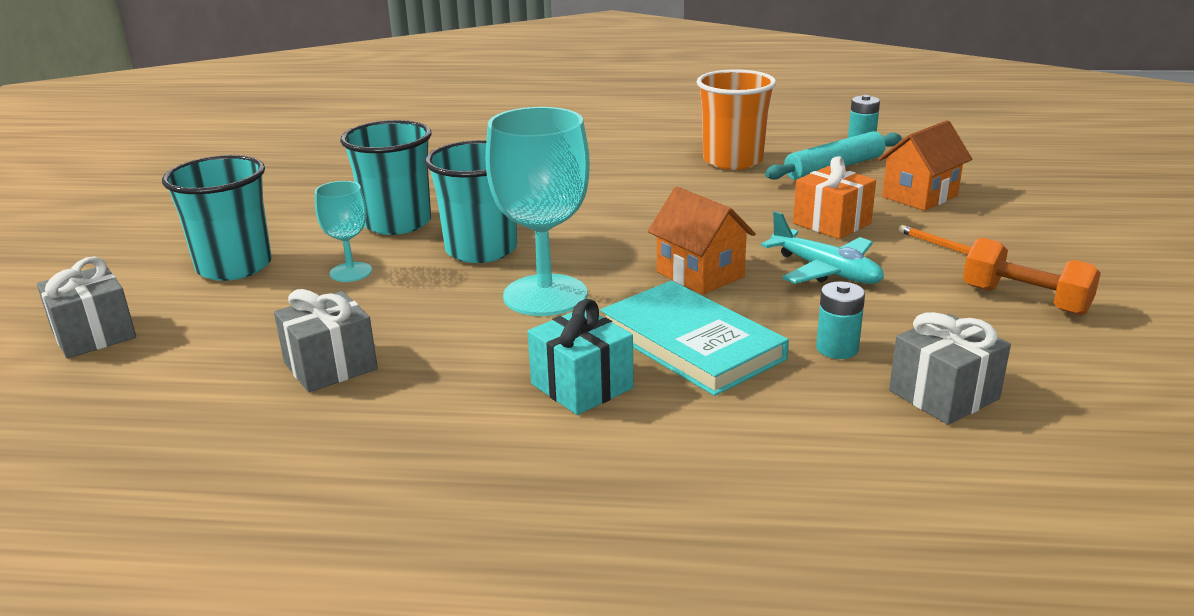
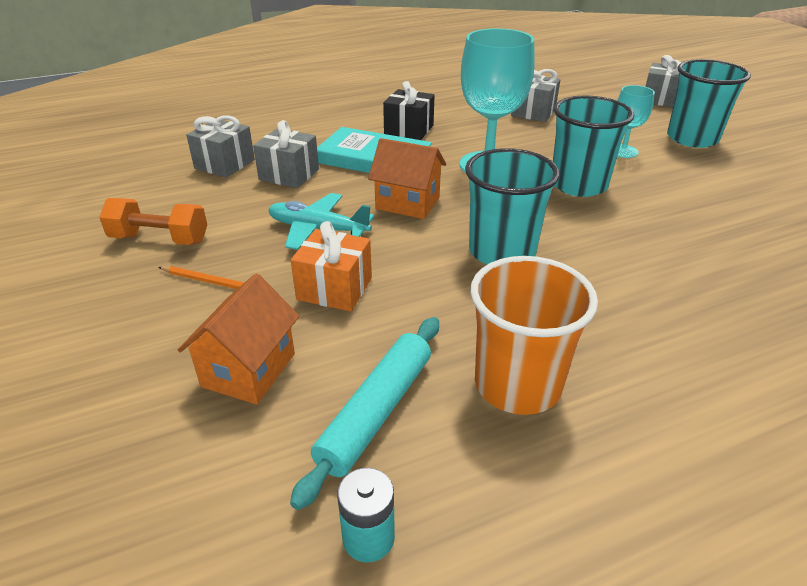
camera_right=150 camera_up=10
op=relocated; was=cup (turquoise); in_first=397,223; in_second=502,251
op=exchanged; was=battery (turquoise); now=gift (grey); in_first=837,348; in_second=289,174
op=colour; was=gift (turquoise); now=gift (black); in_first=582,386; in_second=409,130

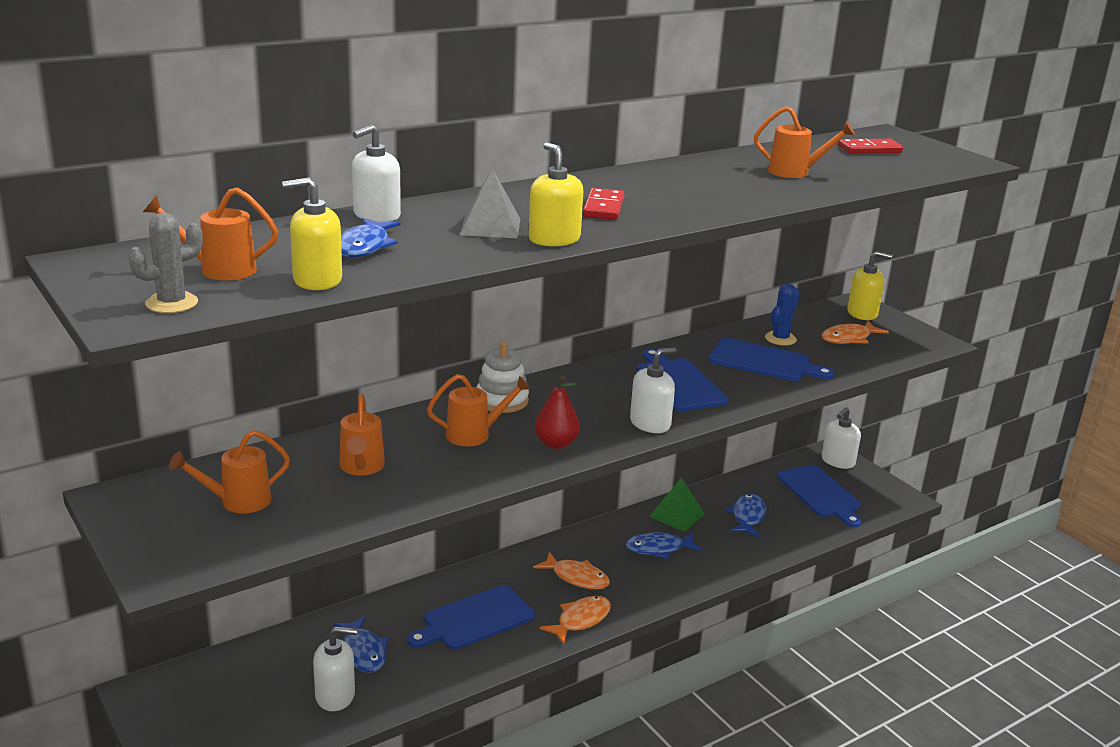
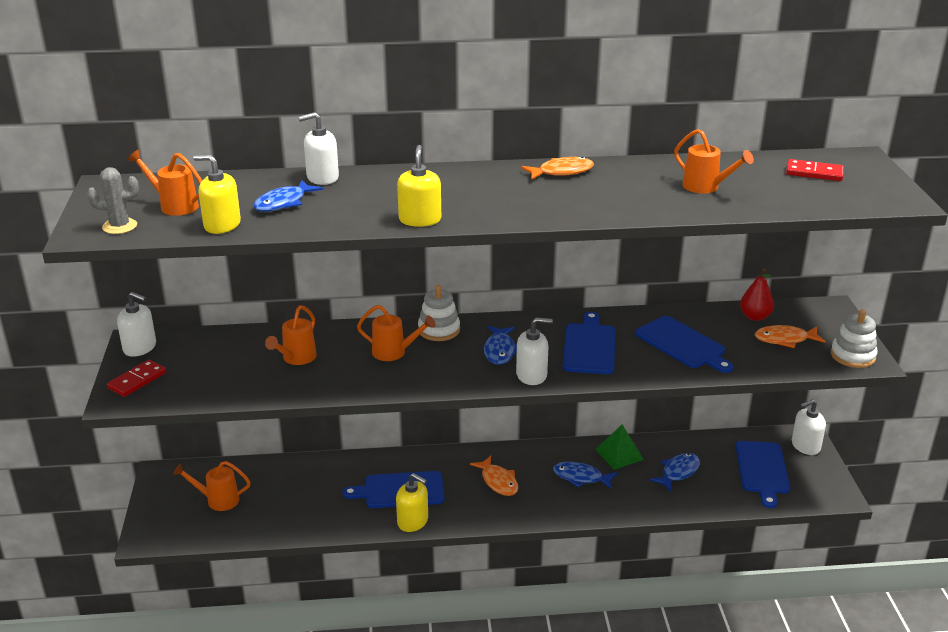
camera_right=30 camera_up=5
op=missing; was=pyramid (grey); in_first=490,226
op=relocated; was=domino (red); in_first=603,207; in_second=137,380
op=relocated; was=soap dispenser (yellow); in_first=862,313; in_second=413,521
op=missing; was=cactus (blue); in_first=780,339
op=relocated; was=pear (red); in_first=556,444; in_second=755,317
op=relocated; was=watering can (orange); in_first=238,501; in_second=218,500
op=relocated; was=fish (orange); in_first=580,620; in_second=561,172
op=relocated; was=fish (blue); in_first=363,652; in_second=500,350
op=relocated; was=soap dispenser (white); in_first=335,696; in_second=140,347
op=appeared; now=stacking toy (white); in_second=852,356

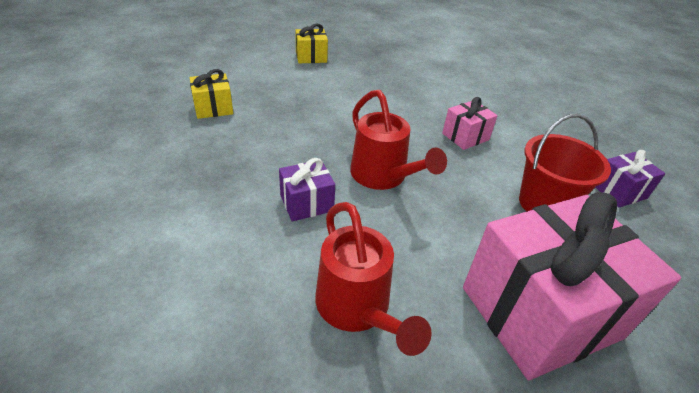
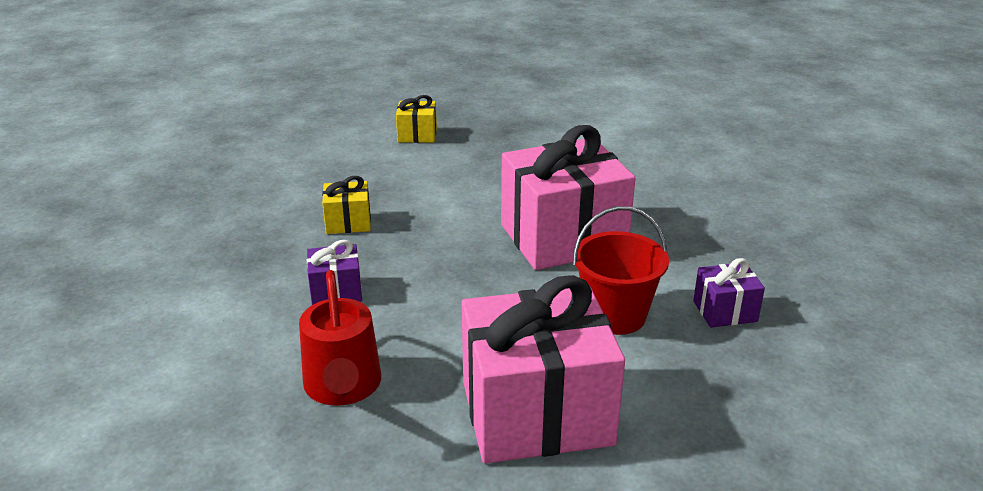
camera_right=15 camera_up=-10
op=relocated; was=gift (yellow); in_first=213,108; in_second=348,222
op=missing; was=watering can (red); in_first=383,177
op=size; was=gift (pink); in_first=465,137; in_second=563,238; ratio=2.24

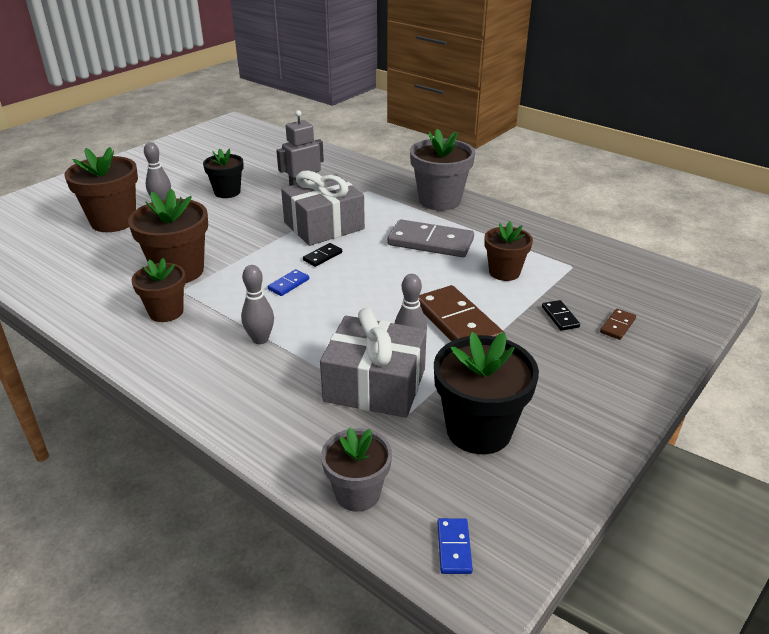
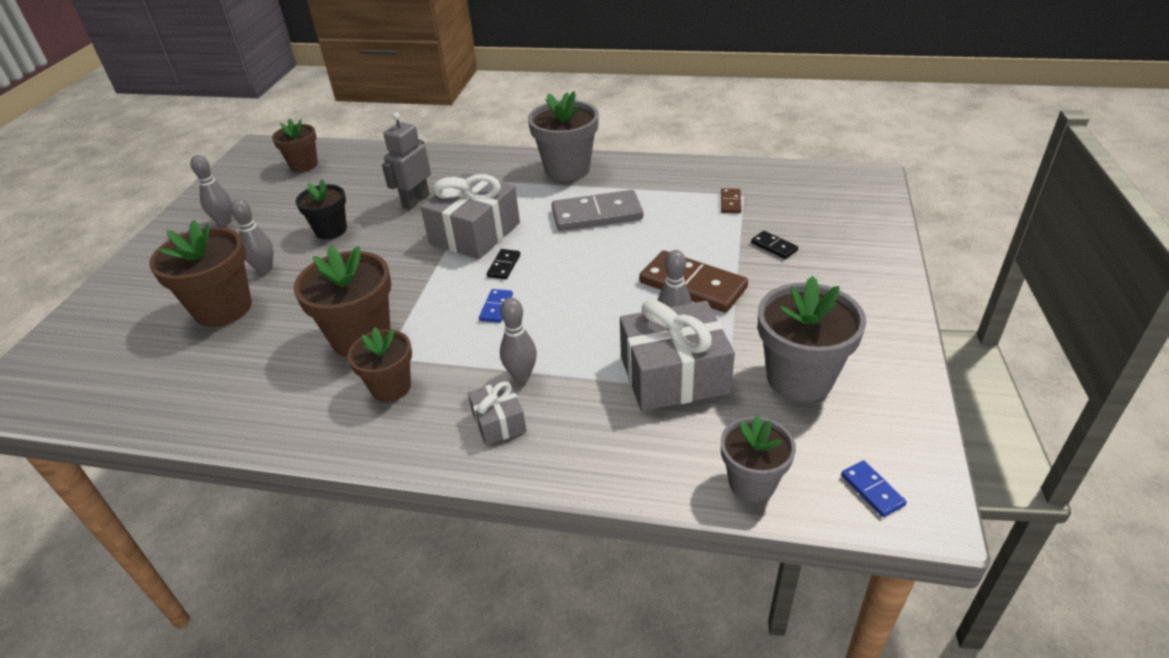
camera_right=-25 camera_up=5
op=relocated; was=flower pot (brown); in_first=504,272; in_second=304,165
op=relocated; was=domino (brown); in_first=617,326; in_second=730,202
op=colour; was=flower pot (black); now=flower pot (grey); in_first=479,430; in_second=799,378
op=appeared; now=bowling pin (grey); in_second=224,222
op=appeared; now=gift (grey); in_second=499,422

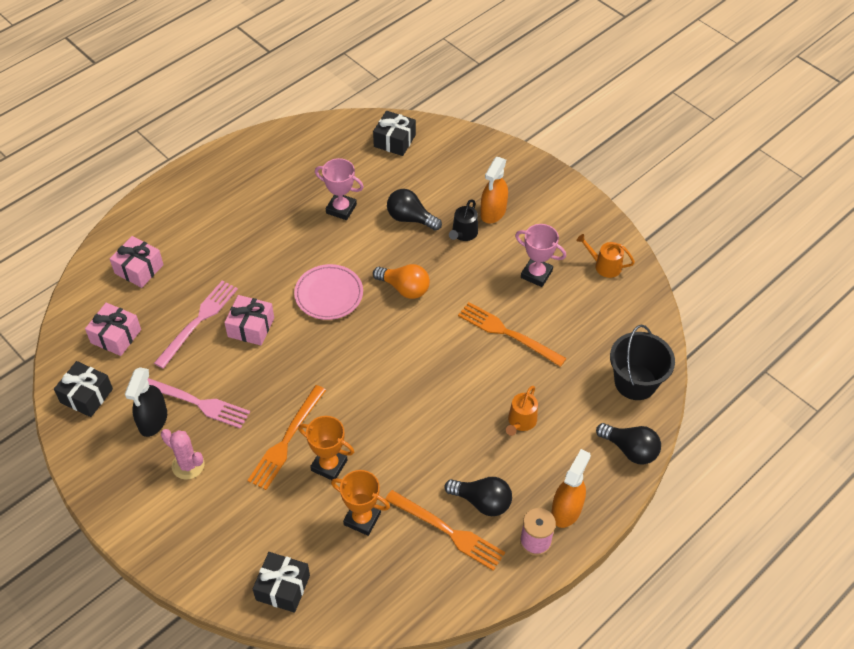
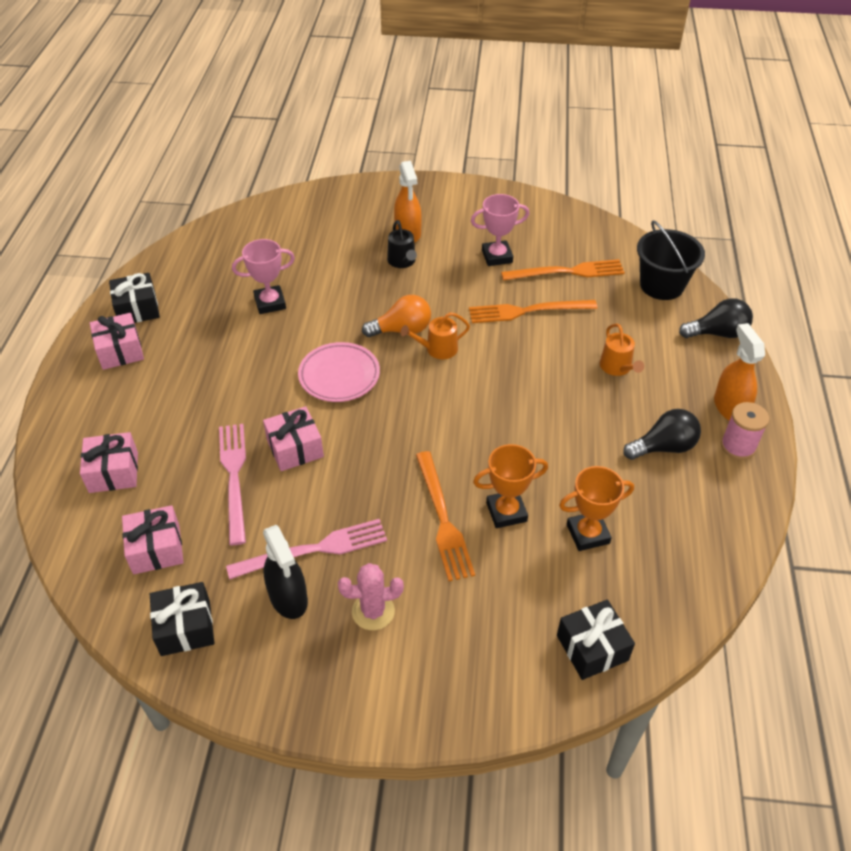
camera_right=-40 camera_up=-5
op=relocated; was=gift (black); in_first=394,141; in_second=137,309
op=missing; was=light bulb (black); in_first=410,218
op=relocated; was=watering can (orange); in_first=604,266; in_second=438,349
op=relocated; was=fork (orange); in_first=447,531; in_second=567,272
op=appeared; now=gift (pink); in_second=120,351

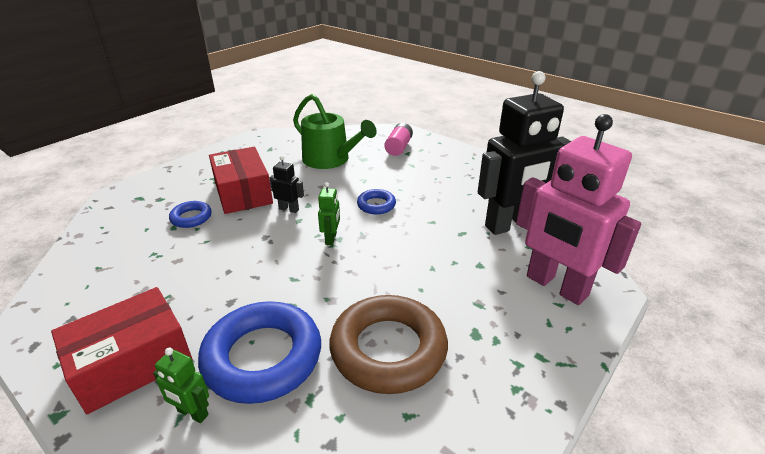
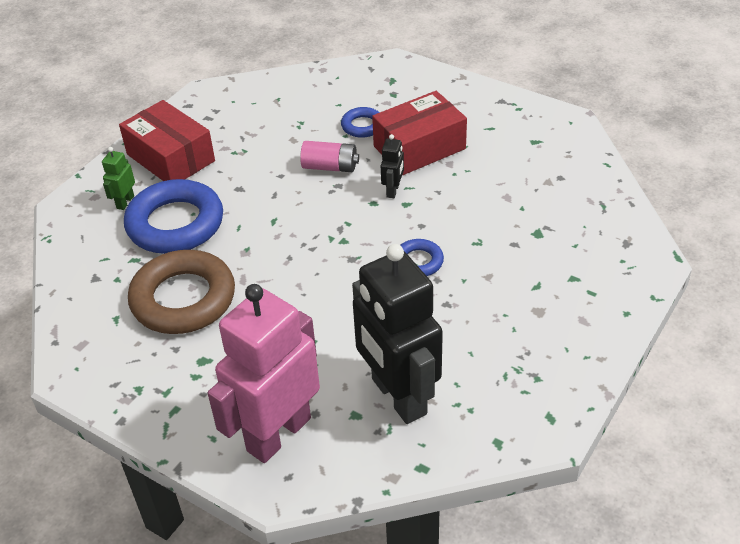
camera_right=85 camera_up=10
op=missing; was=watering can (green); in_first=330,159
op=relocated; was=battery (pink); in_first=398,147; in_second=330,167
op=missing; was=robot (green); in_first=331,238

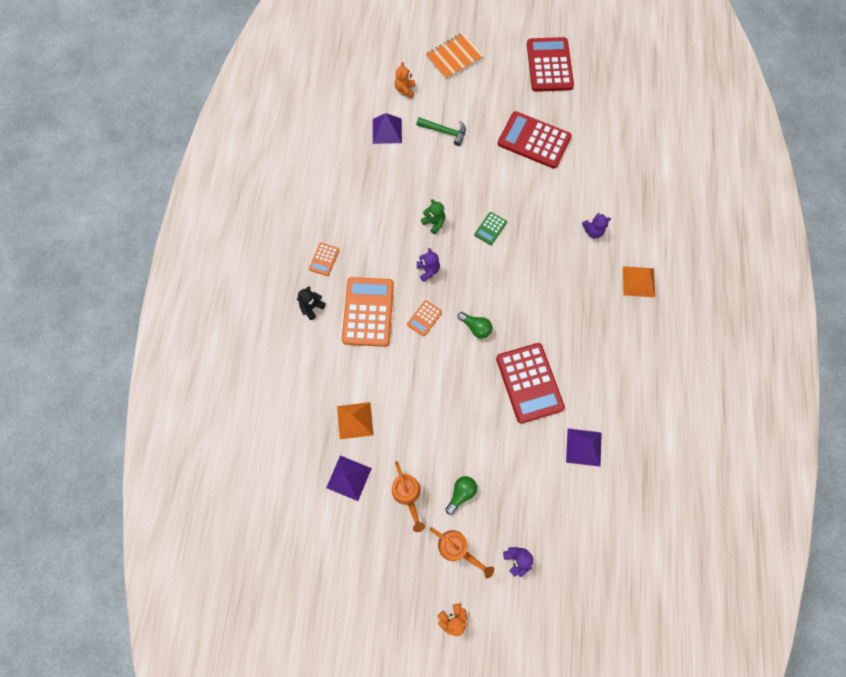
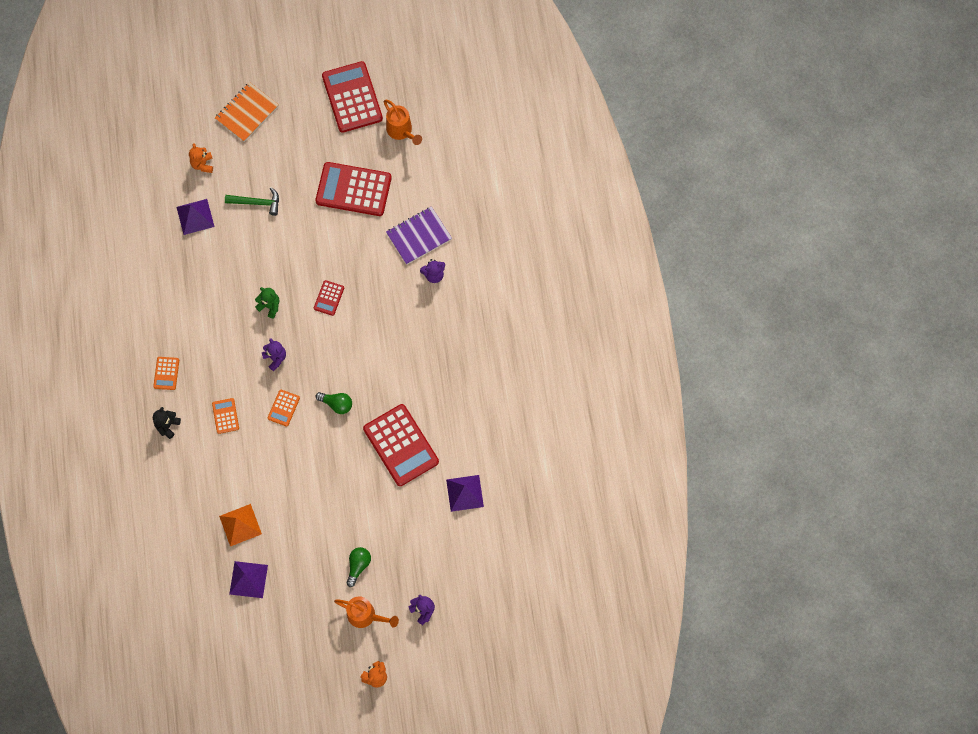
camera_right=-15 camera_up=0
op=colour; was=calculator (green); now=calculator (red); in_first=490,228; in_second=329,298
op=missing; was=pyramid (orange); in_first=638,281
op=size; was=calculator (orange); in_first=368,312; in_second=225,416; ratio=0.46
op=relocated; was=watering can (orange); in_first=407,495; in_second=401,131
op=appeared; now=notebook (purple); in_second=419,236

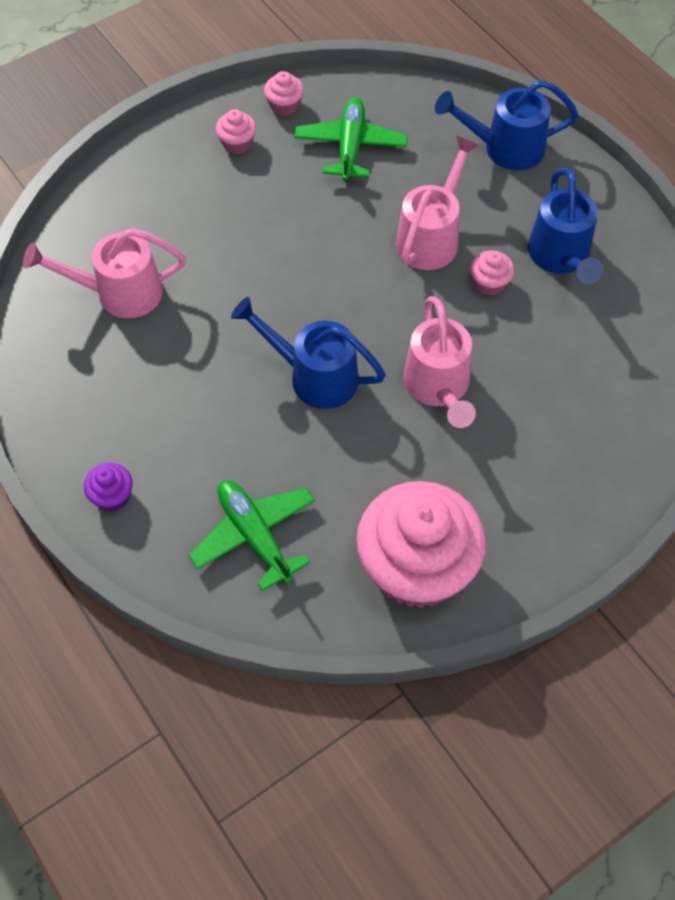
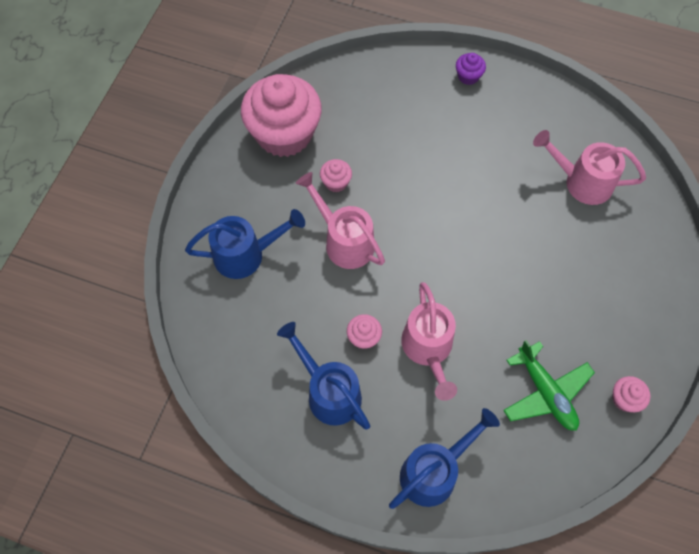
camera_right=145 camera_up=5
op=relocated; was=cupcake (pink); in_first=237,143; in_second=336,182
op=spun; was=watering can (pink); in_first=118,293; in_second=581,181; clockwise=-120
op=relocated; was=watering can (blue); in_first=313,376; in_second=246,255
op=missing; was=plane (green); in_first=255,536

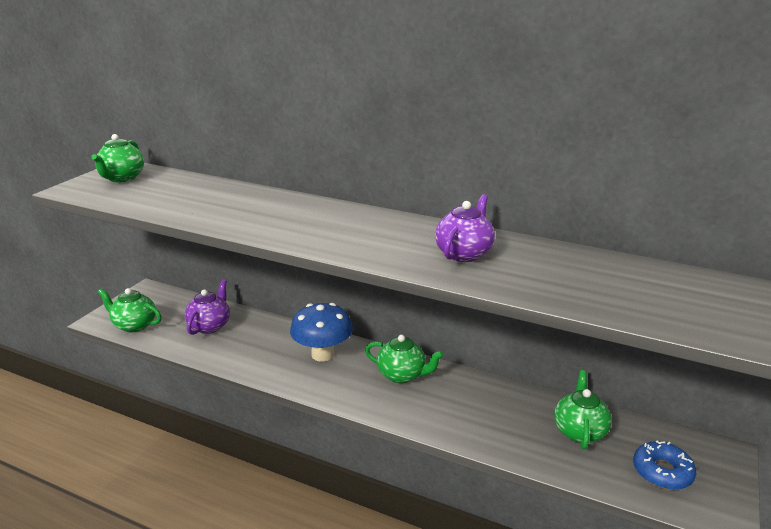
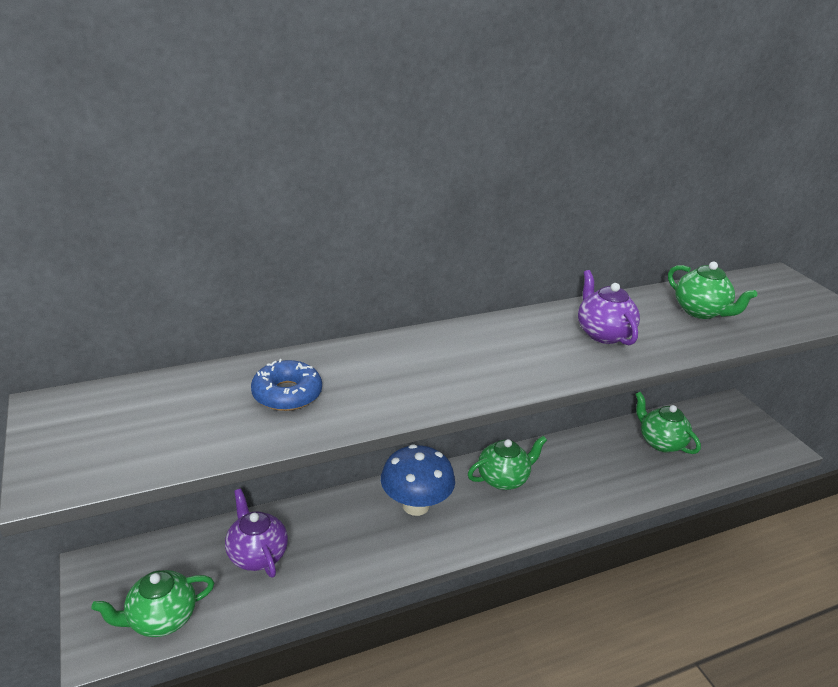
camera_right=-50 camera_up=5
op=relocated; was=teapot (green); in_first=122,178; in_second=701,311
op=relocated; was=donut (blue); in_first=662,472; in_second=287,394

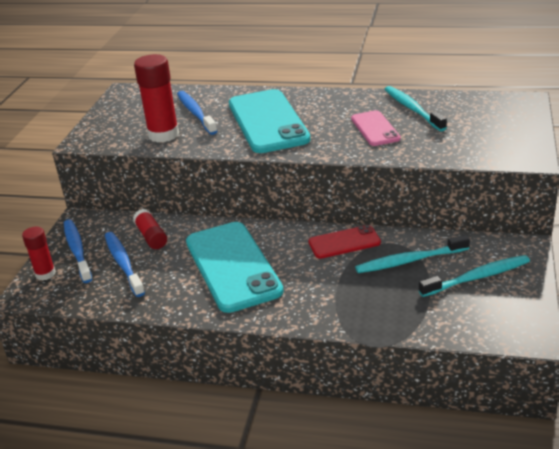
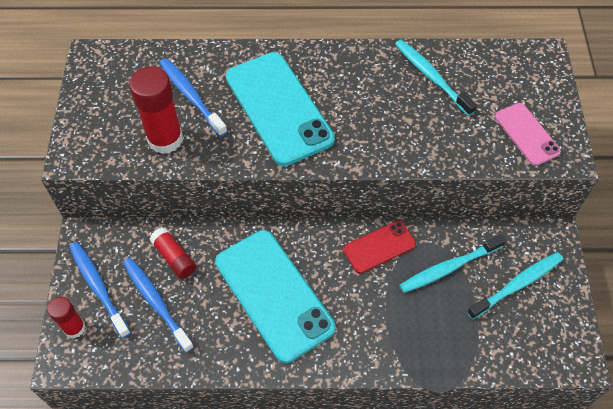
camera_right=-15 camera_up=25
op=relocated; was=phone (pink); in_first=375,129; in_second=526,134

